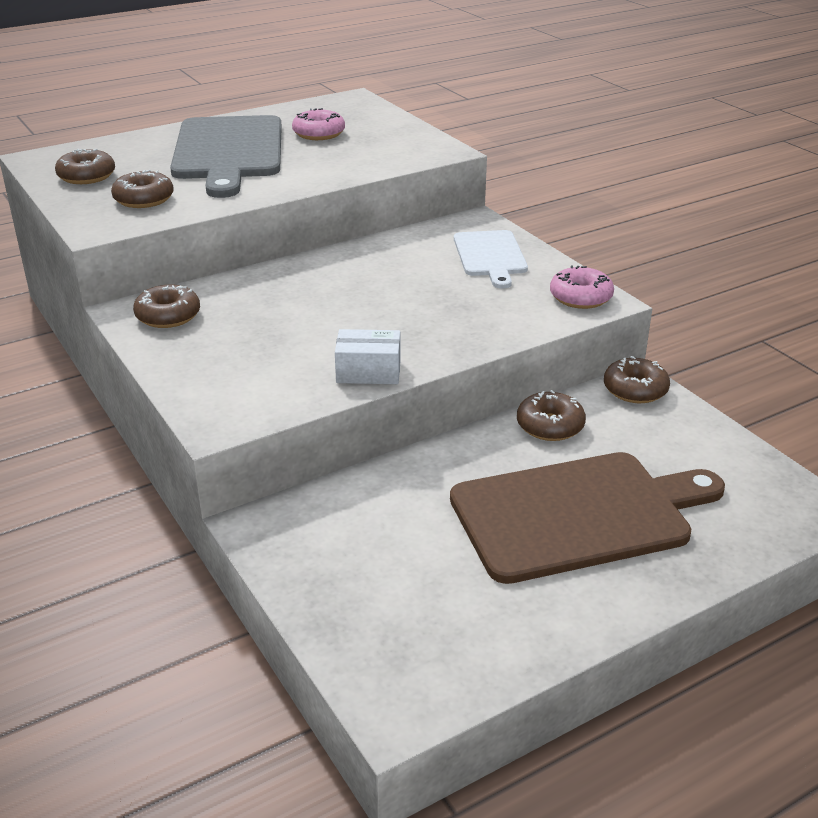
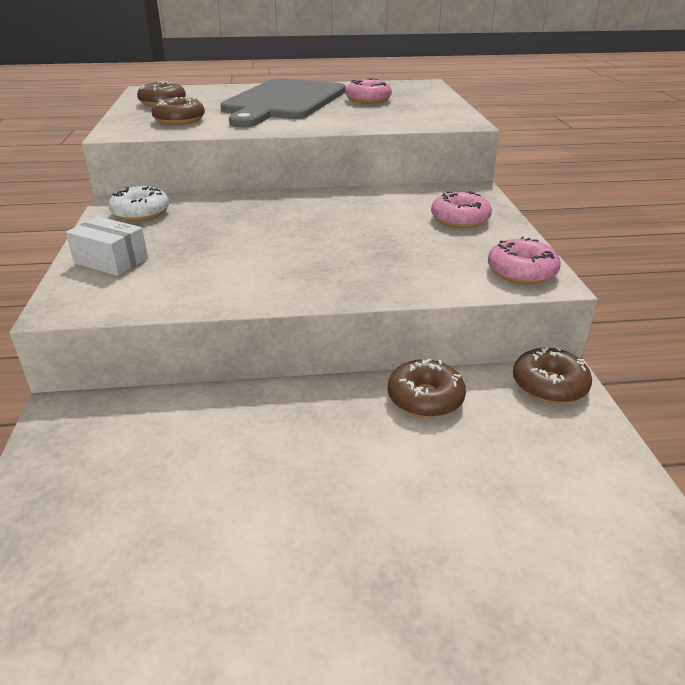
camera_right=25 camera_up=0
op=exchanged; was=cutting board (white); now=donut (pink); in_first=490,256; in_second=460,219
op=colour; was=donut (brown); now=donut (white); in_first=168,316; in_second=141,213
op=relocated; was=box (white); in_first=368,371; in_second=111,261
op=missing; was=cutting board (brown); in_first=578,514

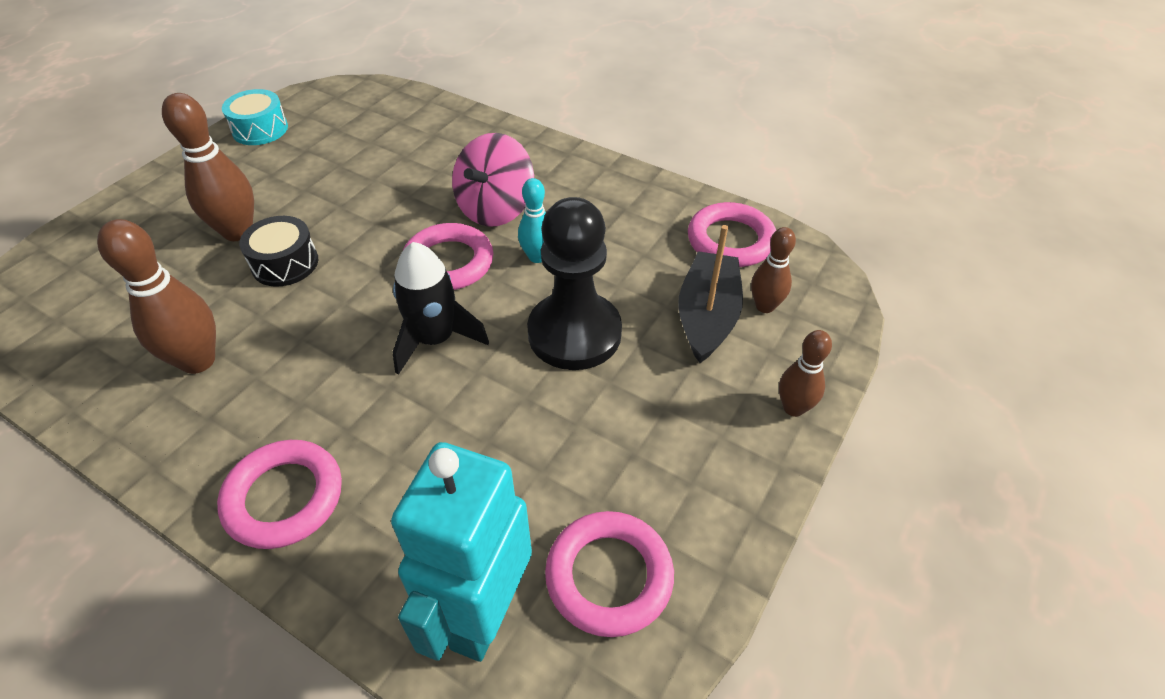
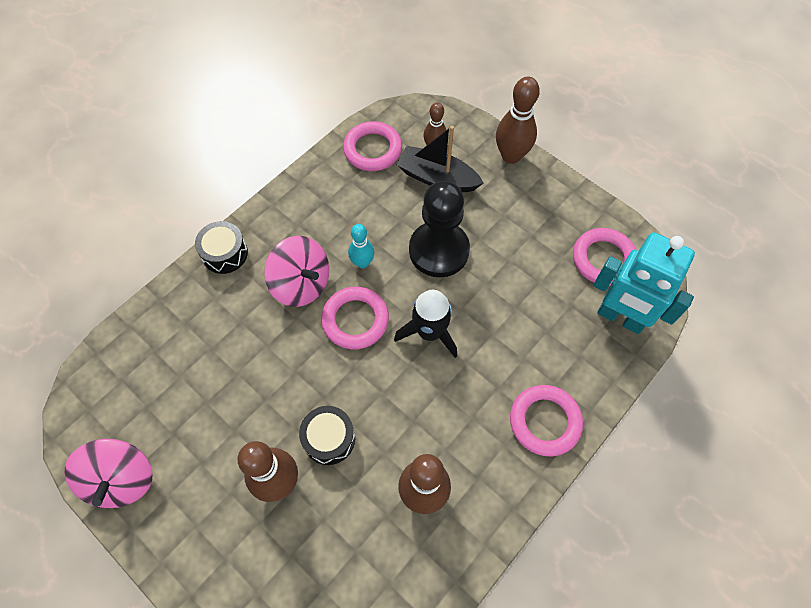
camera_right=-80 camera_up=15
op=exchanged; was=drum (turquoise); now=spinning top (pink); in_first=260,129; in_second=122,479
op=size; was=bowling pin (brown); in_first=793,408; in_second=511,156; ratio=1.66
op=appeared; now=drum (black); in_second=225,253

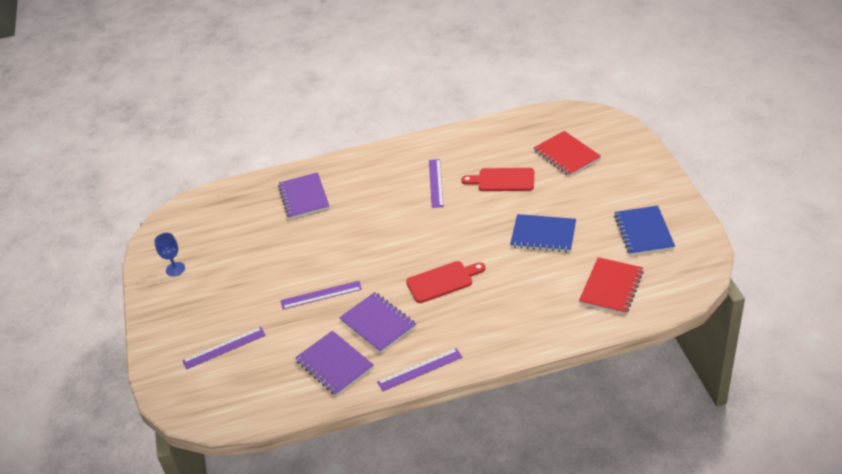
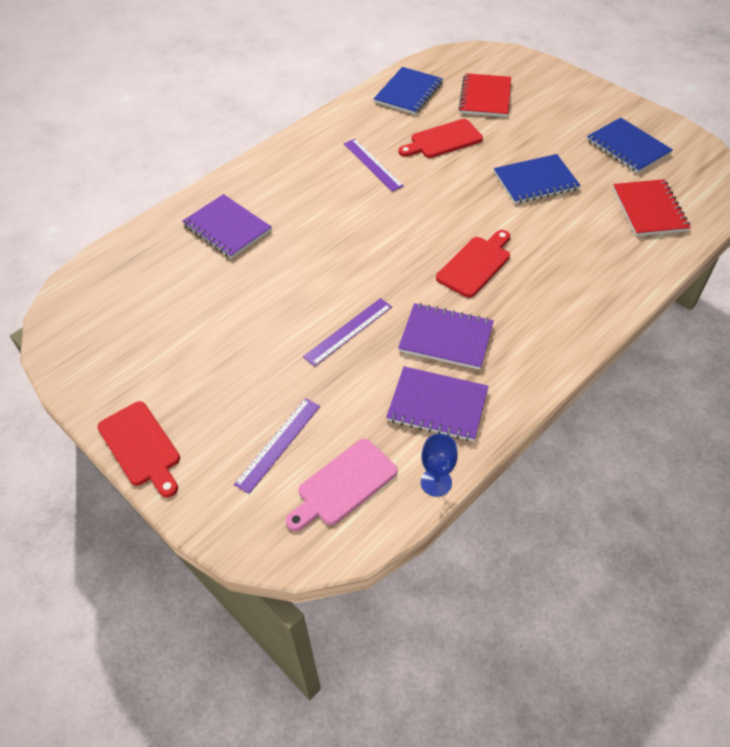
camera_right=-35 camera_up=10
op=spun; was=notebook (red); in_first=566,155; in_second=485,97; clockwise=75
op=relocated; was=goblet (blue); in_first=175,269; in_second=436,482
op=missing; was=ruler (purple); in_first=420,369
op=appeared; now=notebook (blue); in_second=408,92
op=appeared; now=cutting board (red); in_second=141,447
op=appeared; now=cutting board (pink); in_second=343,485

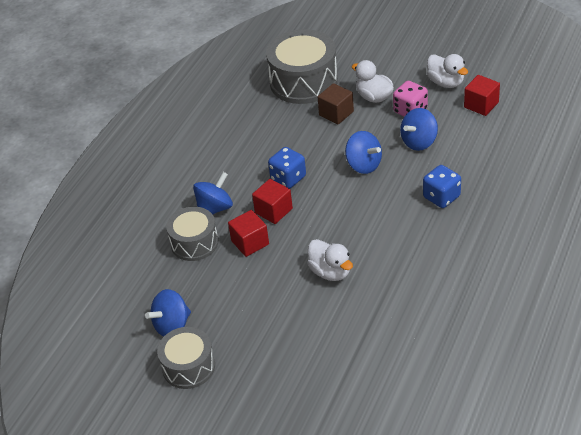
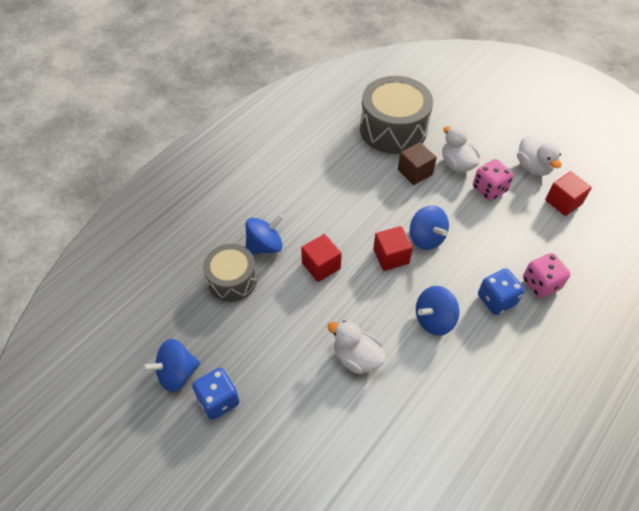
camera_right=10 camera_up=10
op=relocated; was=spinning top (blue); in_first=419,142; in_second=434,320
op=relocated; was=dice (blue); in_first=288,178; in_second=218,400
op=relocated; was=cube (red); in_first=250,242; in_second=391,256
op=spun; was=duck (white); in_first=330,272; in_second=356,357; clockwise=150
op=missing; was=drum (grey); in_first=188,366
op=appeared; now=dice (pink); in_second=541,284

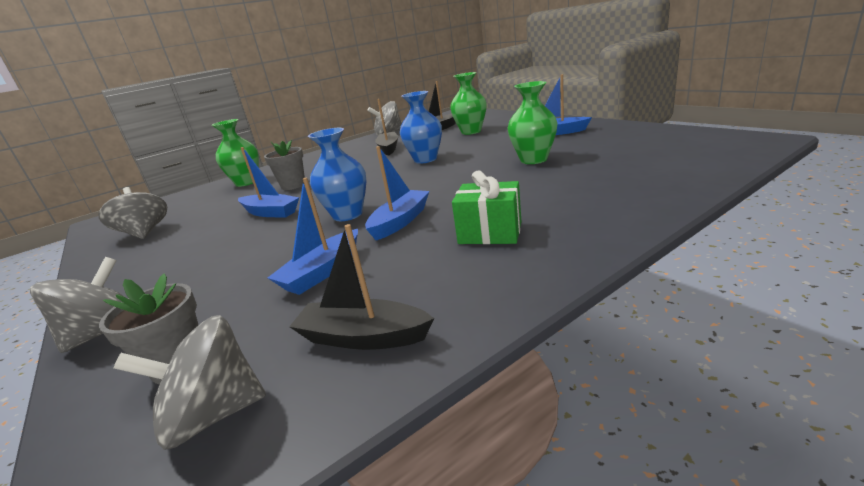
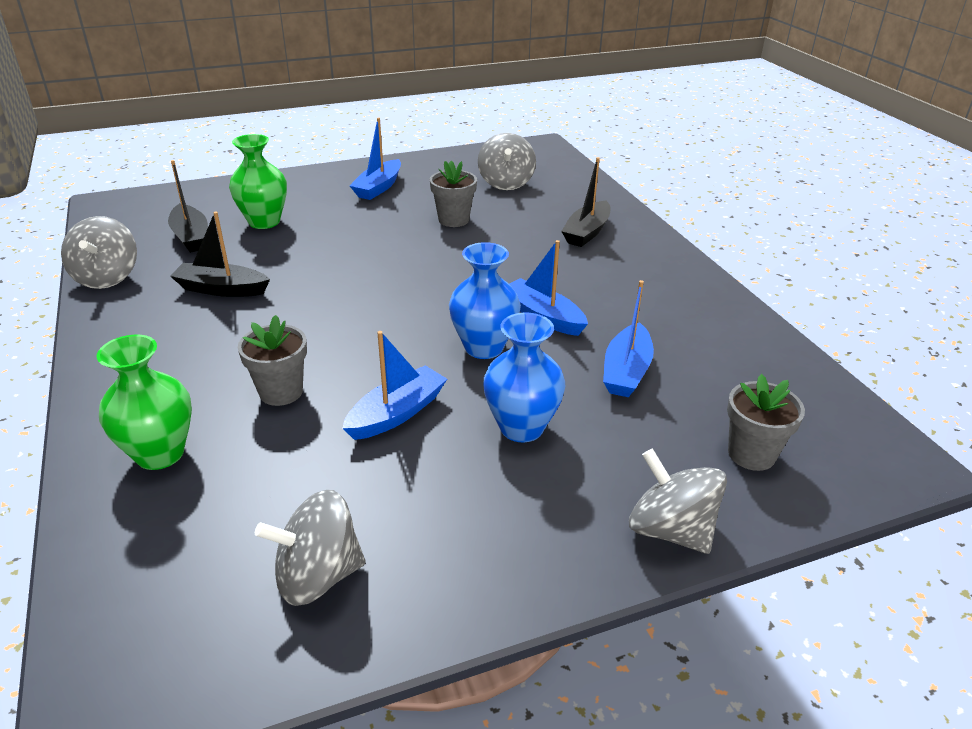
camera_right=-80 camera_up=10
op=exchanged; was=vase (green); now=flower pot (grey); in_first=533,160; in_second=453,220
op=relocated; was=vase (blue); in_first=425,159; in_second=521,427
op=missing; was=gift (green); in_first=490,233
op=spun; was=boat (blue); in_first=323,272; in_second=626,371; clockwise=60
op=relocated; was=boat (black); in_first=363,337; in_second=587,232
op=relocated; was=spinning top (grey); in_first=214,414; in_second=506,183

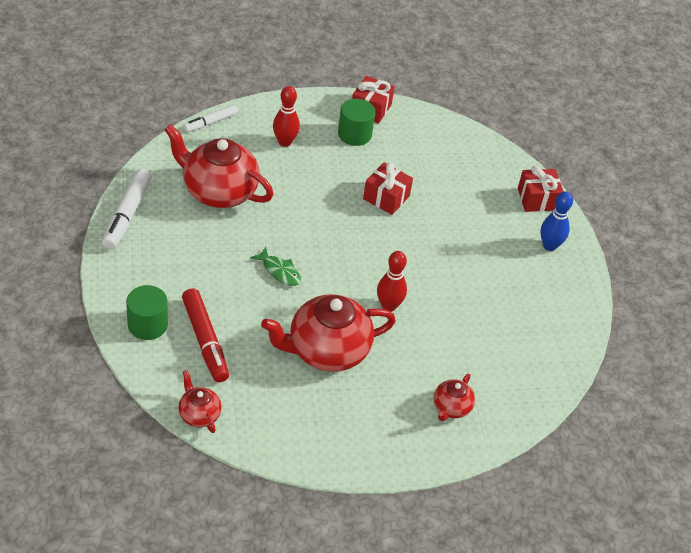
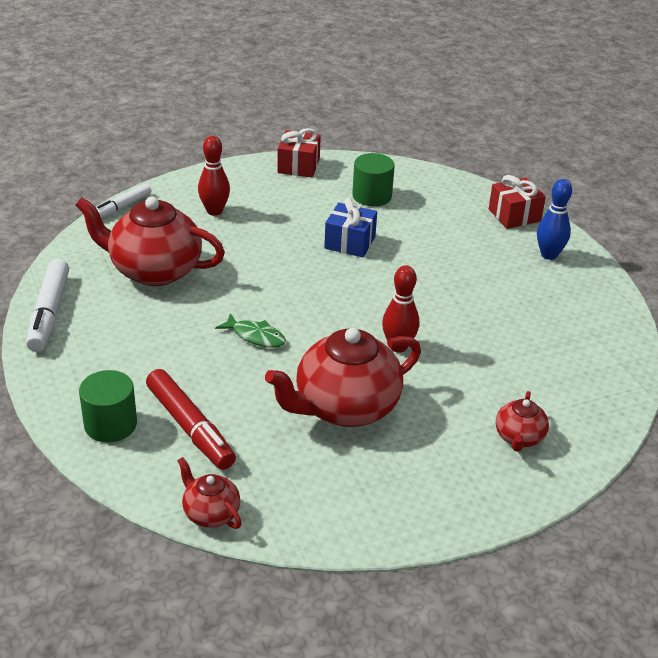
camera_right=-10 camera_up=-10
op=relocated; was=cylinder (green); in_first=354,134; in_second=372,196
op=colour; was=gift (red); now=gift (blue); in_first=386,197; in_second=350,242

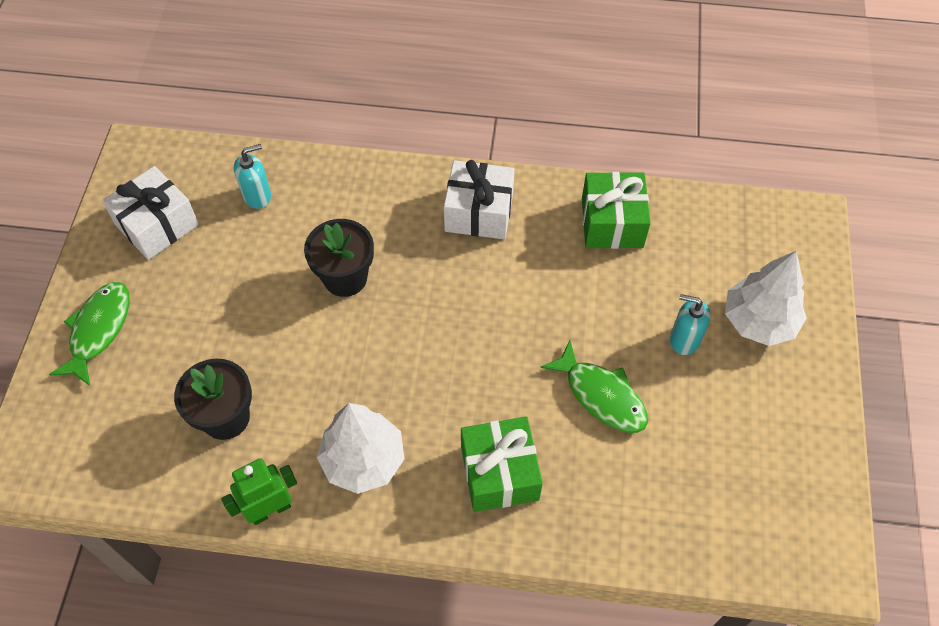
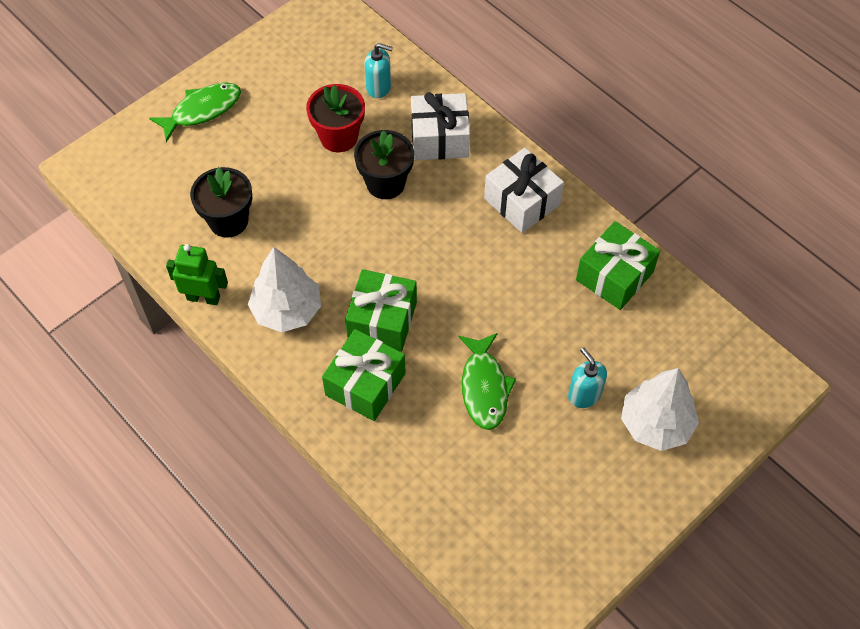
camera_right=40 camera_up=0
op=relocated; was=gift (white); in_first=157,225; in_second=439,138
op=appeared; now=flower pot (red); in_second=339,137
op=appeared; now=gift (green); in_second=382,320

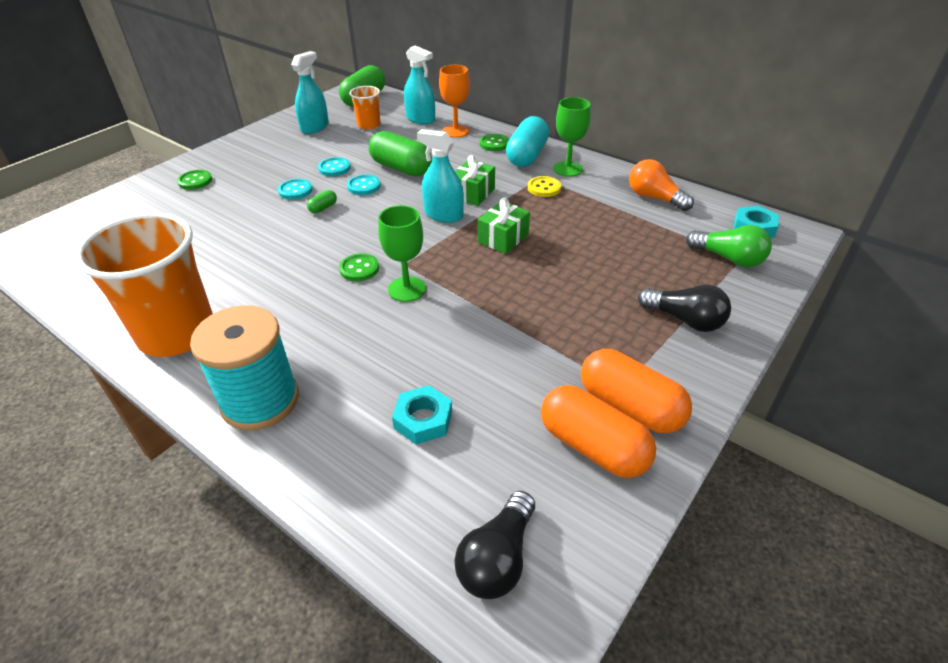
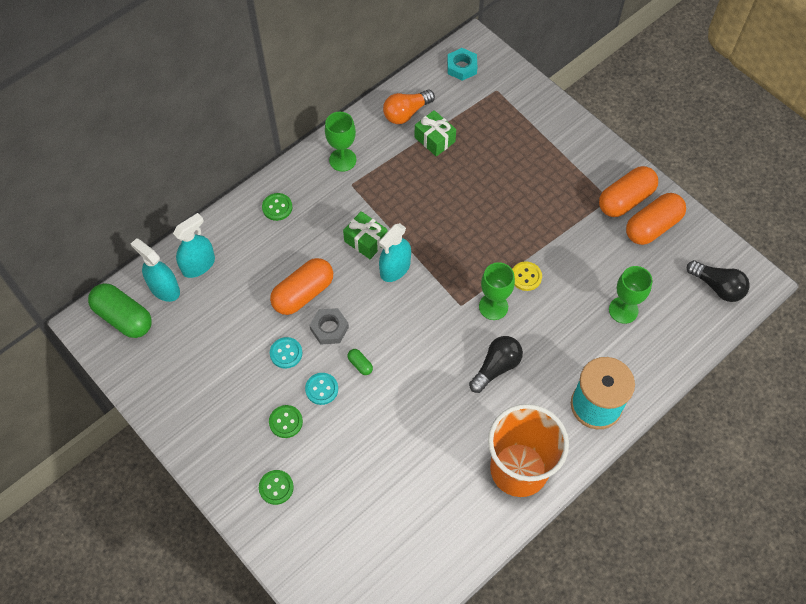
camera_right=-80 camera_up=20
op=relocated; was=spray bottle (turquoise); in_first=315,127; in_second=164,288
op=missing; was=goblet (orange); in_first=456,131
op=missing; was=cup (orange); in_first=369,125
op=missing; was=capsule (turquoise); in_first=527,156
op=colour; was=capsule (green); now=capsule (orange); in_first=401,168; in_second=303,293
op=exchanged; was=button (turquoise); now=nut (grey); in_first=364,186; in_second=329,328
op=relocated; was=button (yellow); in_first=544,188; in_second=526,277
op=relocated; was=gift (green); in_first=503,238; in_second=434,139
op=missing; was=light bulb (green); in_first=728,258
op=relocated; was=button (green); in_first=359,269; in_second=286,422
op=relocated; was=light bulb (black); in_first=685,320; in_second=496,367
op=exchanged; was=nut (turquoise); now=goblet (green); in_first=423,419; in_second=623,310

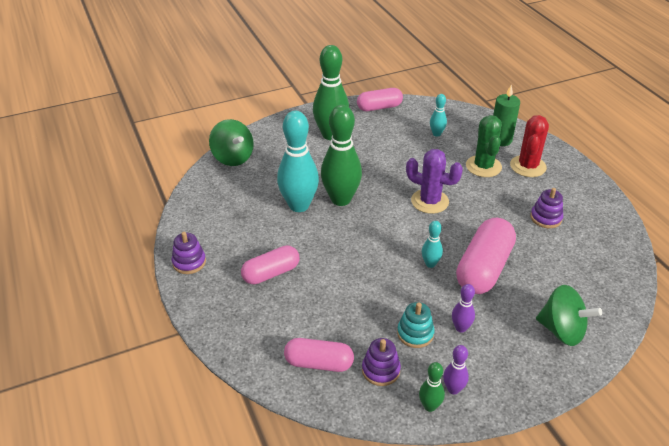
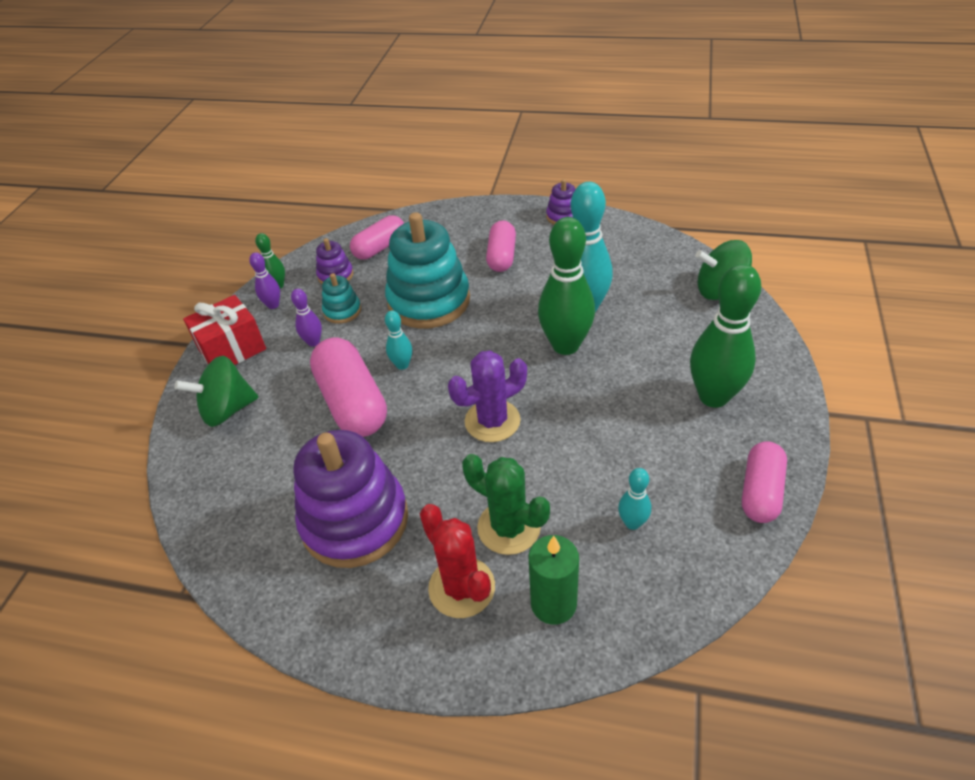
camera_right=130 camera_up=5
op=size; was=stacking toy (purple); in_first=546,218; in_second=355,520; ratio=2.19
op=appeared; now=stacking toy (turquoise); in_second=429,301
op=appeared; now=gift (red); in_second=232,349

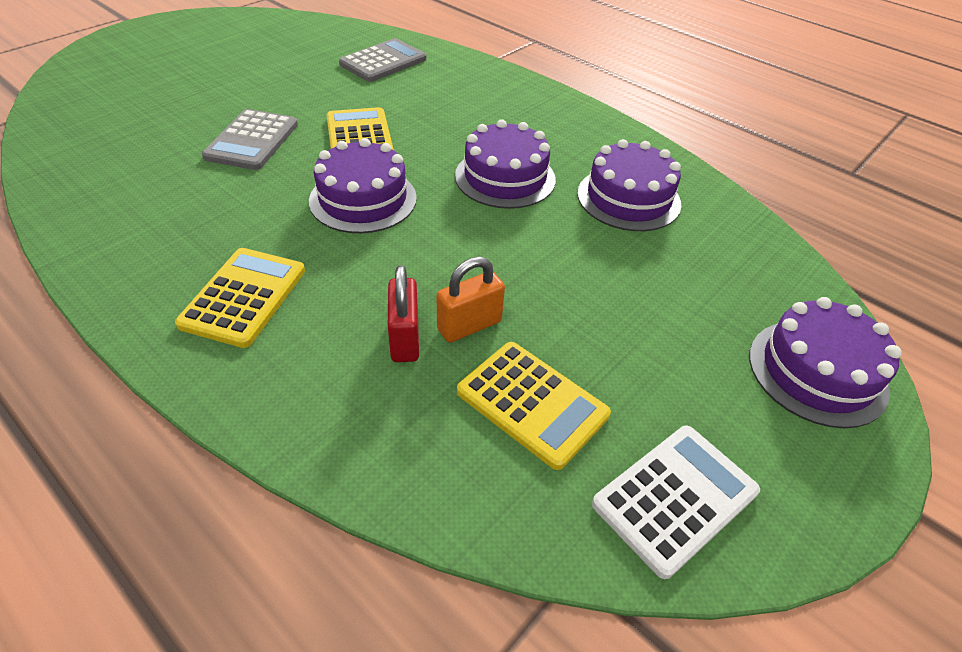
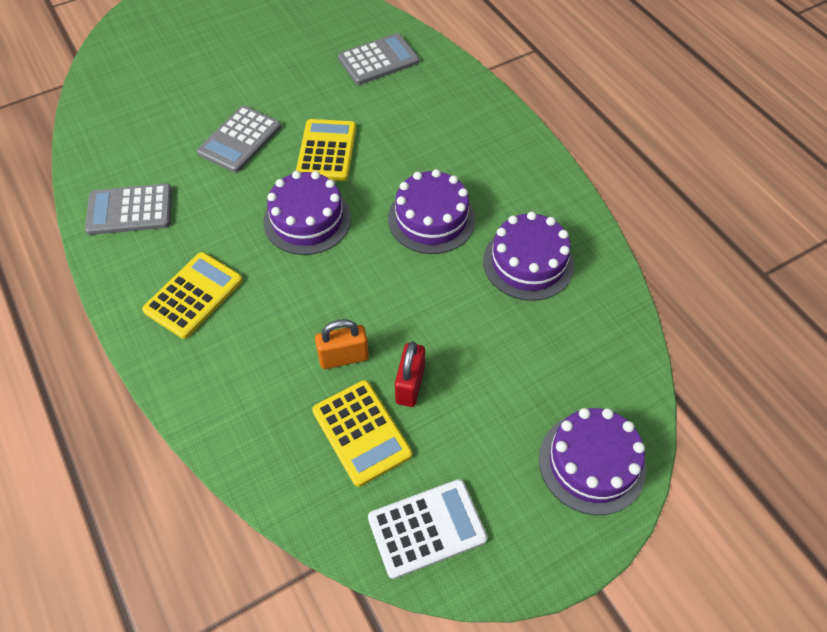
camera_right=20 camera_up=10
op=relocated; was=padlock (red); in_first=405,338; in_second=410,385
op=appeared; now=calculator (grey); in_second=130,210

